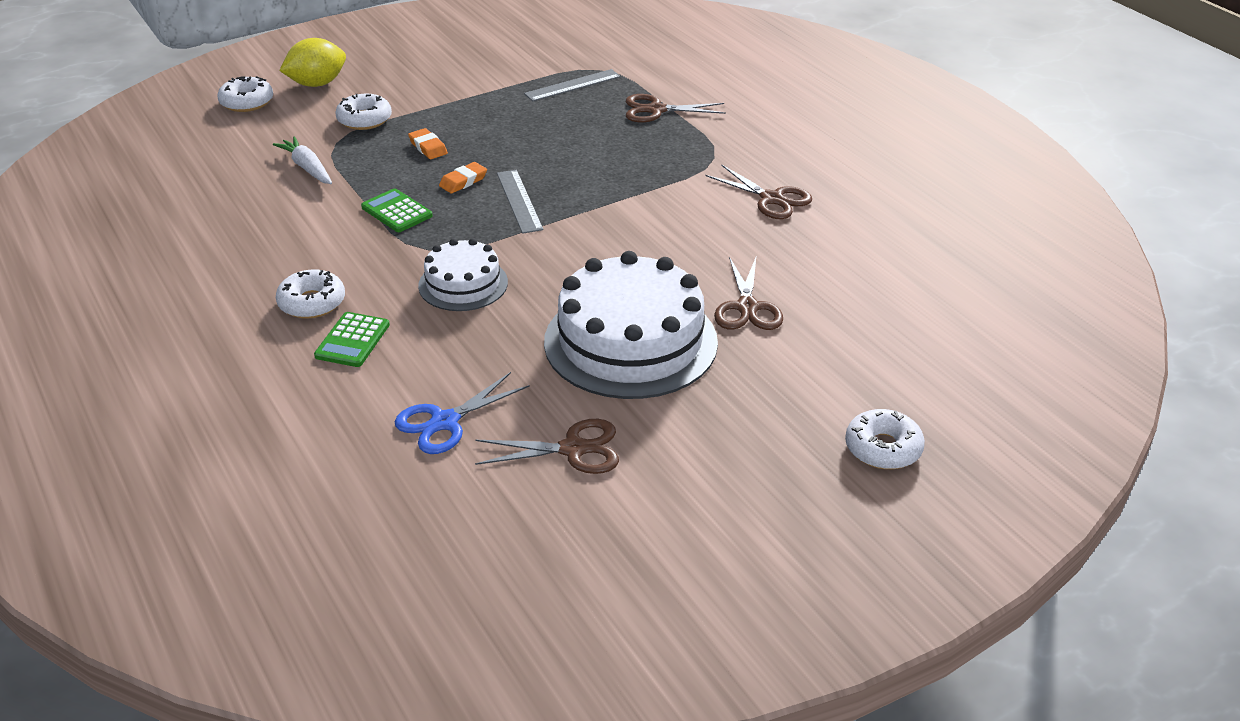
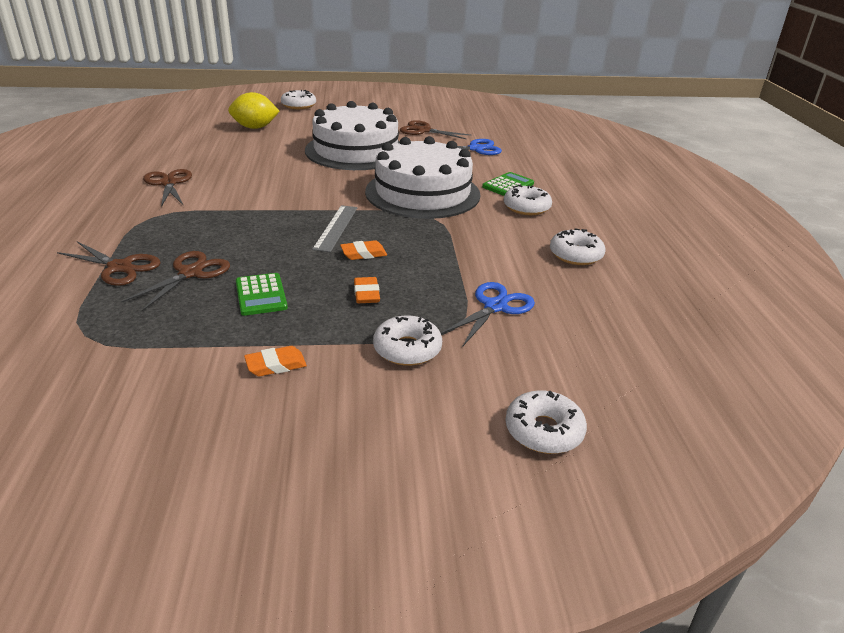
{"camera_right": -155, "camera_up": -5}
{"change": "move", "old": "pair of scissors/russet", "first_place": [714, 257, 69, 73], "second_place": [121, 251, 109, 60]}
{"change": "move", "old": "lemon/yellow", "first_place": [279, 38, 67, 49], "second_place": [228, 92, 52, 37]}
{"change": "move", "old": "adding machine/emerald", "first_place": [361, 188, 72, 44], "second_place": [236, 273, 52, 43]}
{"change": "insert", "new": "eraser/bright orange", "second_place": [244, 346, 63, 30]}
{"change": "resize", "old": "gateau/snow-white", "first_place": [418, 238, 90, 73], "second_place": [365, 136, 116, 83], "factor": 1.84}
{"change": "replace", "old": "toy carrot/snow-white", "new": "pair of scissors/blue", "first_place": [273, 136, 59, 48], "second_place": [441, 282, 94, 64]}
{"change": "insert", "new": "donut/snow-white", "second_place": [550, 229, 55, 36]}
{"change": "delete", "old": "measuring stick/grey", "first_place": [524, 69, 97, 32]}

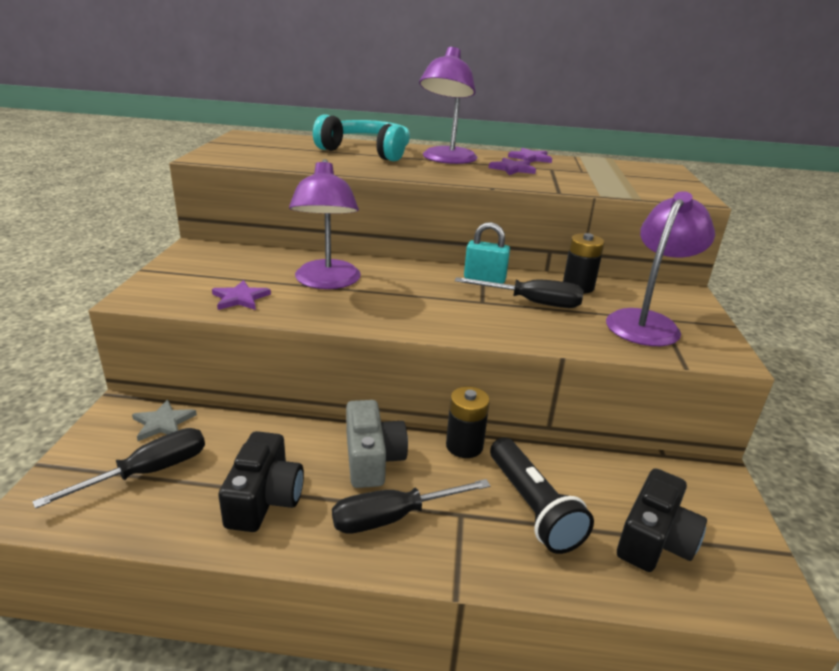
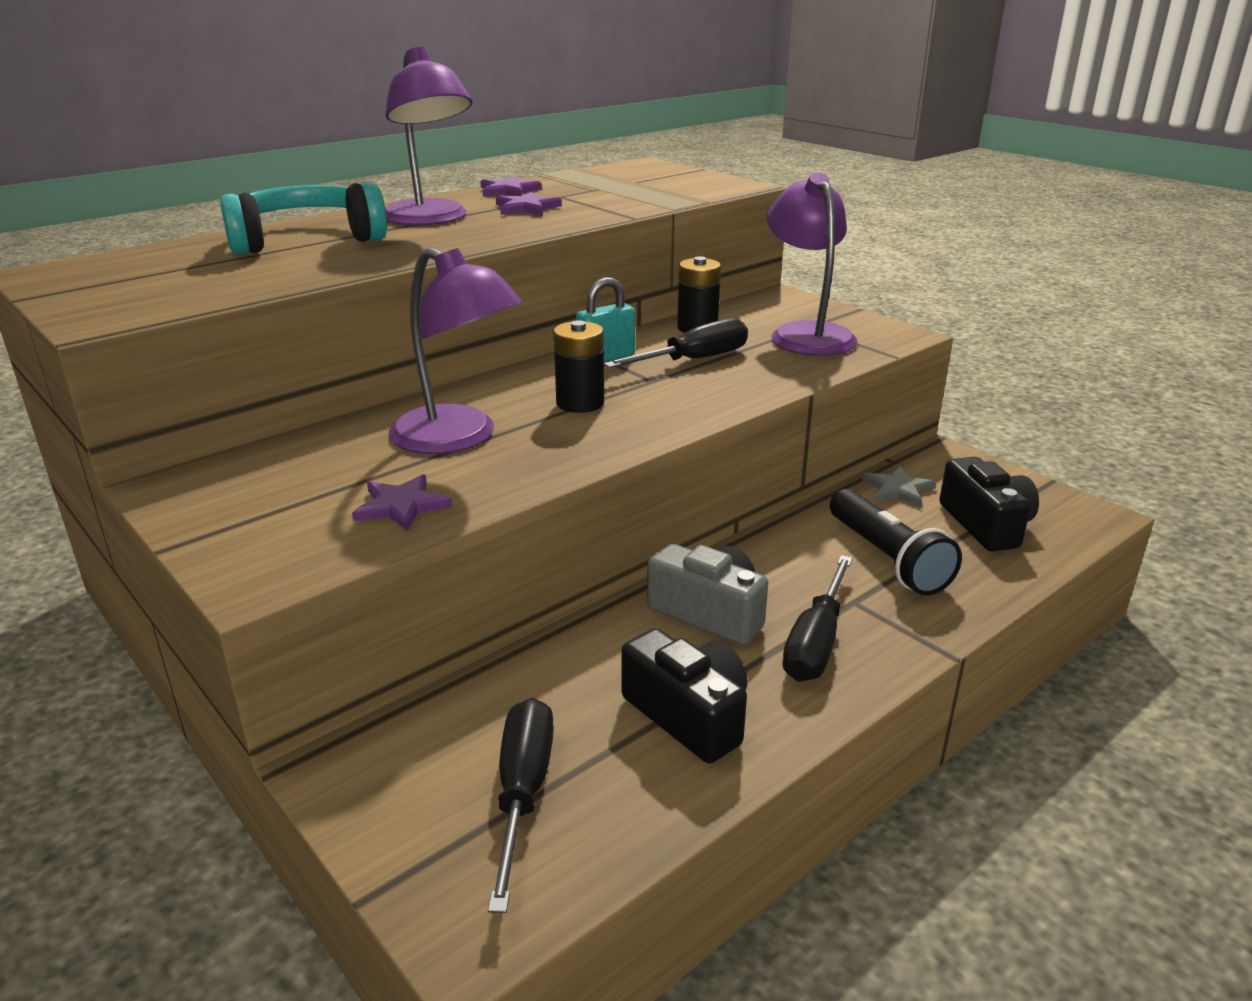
{"camera_right": -45, "camera_up": 0}
{"change": "move", "old": "AA battery/jet-black", "first_place": [446, 386, 44, 72], "second_place": [554, 320, 50, 93]}
{"change": "rotate", "old": "flashlight/jet-black", "first_place": [490, 437, 104, 117], "second_place": [830, 489, 132, 107], "degrees": 45}
{"change": "move", "old": "five-pointed star/grey", "first_place": [132, 399, 65, 42], "second_place": [862, 466, 75, 41]}

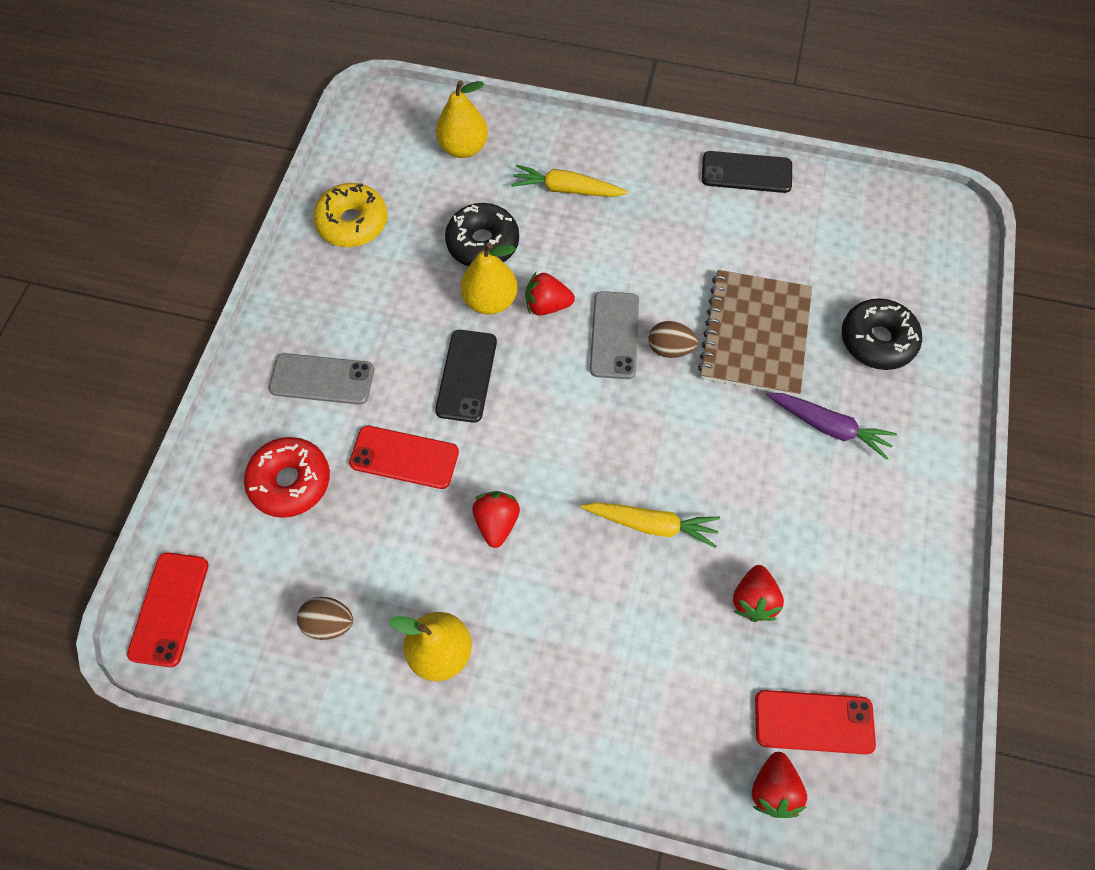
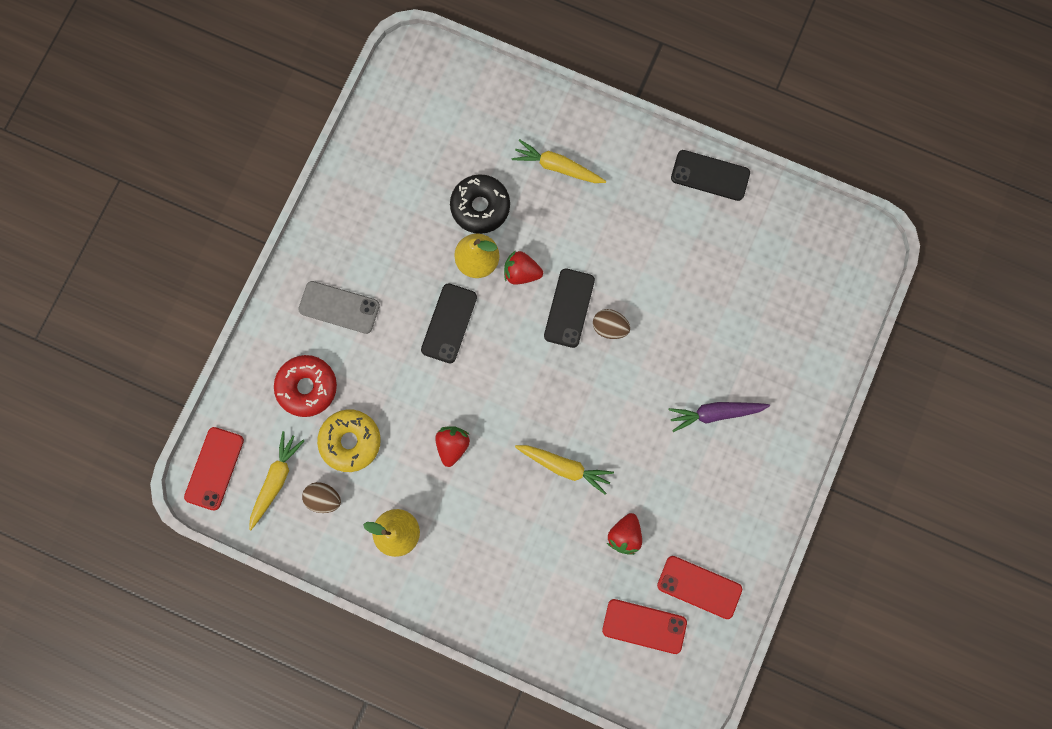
{"camera_right": 10, "camera_up": 15}
{"change": "insert", "new": "toy carrot/yellow", "second_place": [249, 431, 55, 99]}
{"change": "move", "old": "donut/yellow", "first_place": [313, 183, 75, 64], "second_place": [317, 409, 64, 63]}
{"change": "recolor", "old": "phone/grey", "new": "phone/jet-black", "first_place": [590, 291, 49, 88], "second_place": [544, 268, 51, 80]}
{"change": "move", "old": "phone/scarlet", "first_place": [349, 426, 110, 63], "second_place": [657, 556, 85, 63]}
{"change": "rotate", "old": "toy carrot/royal purple", "first_place": [766, 392, 131, 68], "second_place": [669, 402, 101, 30], "degrees": 135}
{"change": "delete", "old": "pear/yellow", "first_place": [436, 80, 52, 78]}
{"change": "delete", "old": "exercise book/russet", "first_place": [698, 270, 114, 126]}
{"change": "delete", "old": "toy strawberry/scarlet", "first_place": [752, 752, 55, 66]}
{"change": "delete", "old": "donut/jet-black", "first_place": [842, 298, 80, 72]}

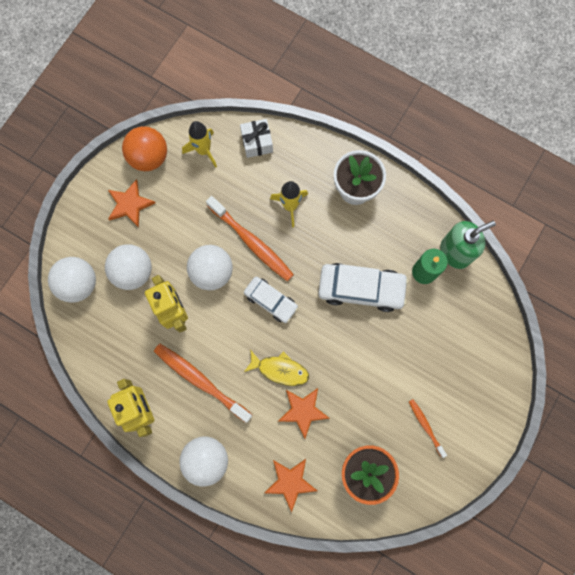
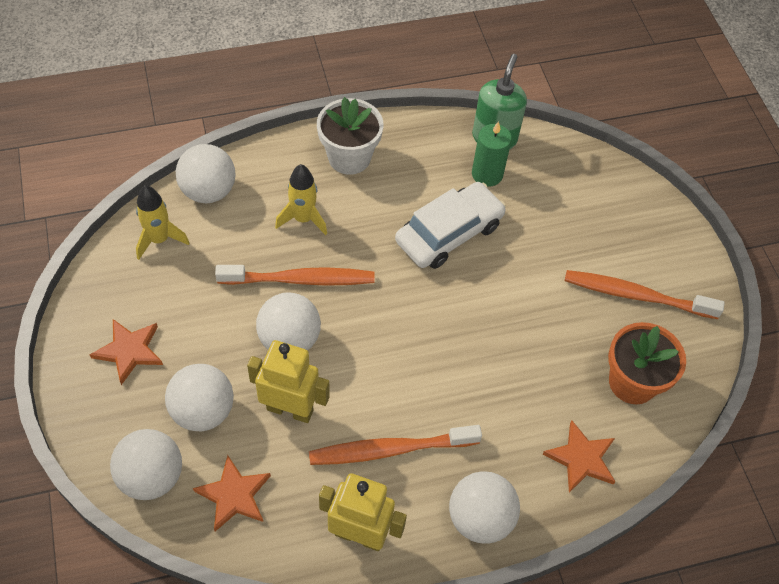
{"camera_right": -50, "camera_up": -20}
{"change": "replace", "old": "gift/snow-white", "new": "ball/snow-white", "first_place": [240, 119, 33, 39], "second_place": [176, 144, 59, 59]}
{"change": "move", "old": "five-pointed star/bright orange", "first_place": [279, 388, 51, 51], "second_place": [193, 455, 78, 76]}
{"change": "resize", "old": "tooth brush/bright orange", "first_place": [409, 399, 38, 59], "second_place": [565, 270, 160, 49], "factor": 1.9}
{"change": "delete", "old": "ball/bright orange", "first_place": [122, 126, 45, 45]}
{"change": "delete", "old": "car/snow-white", "first_place": [244, 276, 54, 47]}
{"change": "delete", "old": "fish/yellow", "first_place": [244, 351, 65, 35]}

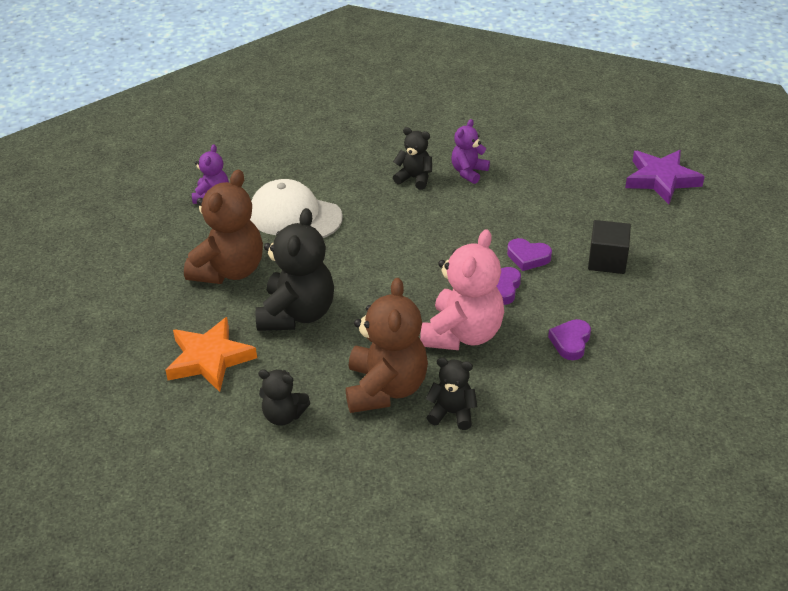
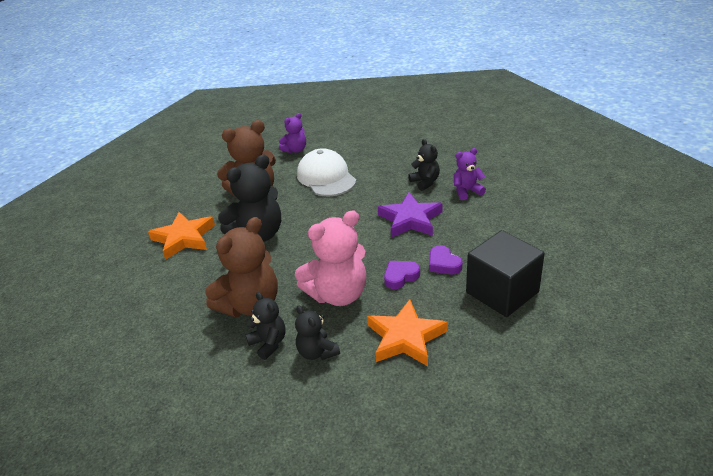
{"camera_right": 40, "camera_up": -5}
{"change": "move", "old": "teddy/jet-black", "first_place": [258, 369, 52, 57], "second_place": [295, 305, 45, 55]}
{"change": "replace", "old": "heart/royal purple", "new": "five-pointed star/bright orange", "first_place": [548, 319, 43, 41], "second_place": [367, 299, 81, 67]}
{"change": "move", "old": "five-pointed star/royal purple", "first_place": [625, 150, 80, 54], "second_place": [378, 193, 64, 45]}
{"change": "resize", "old": "cube/jet-black", "first_place": [588, 220, 43, 54], "second_place": [466, 230, 79, 87], "factor": 1.57}

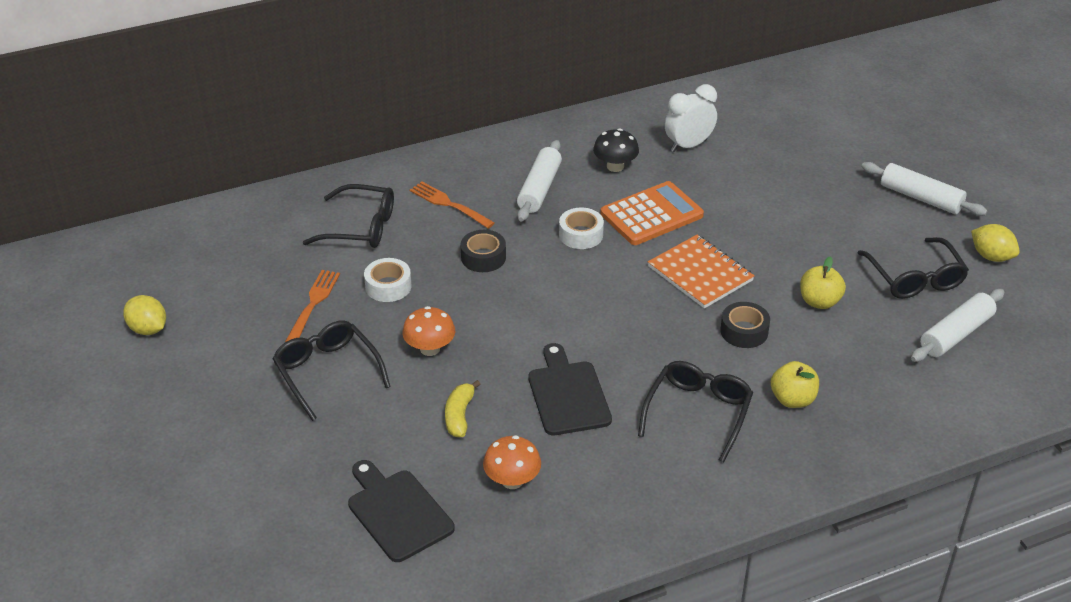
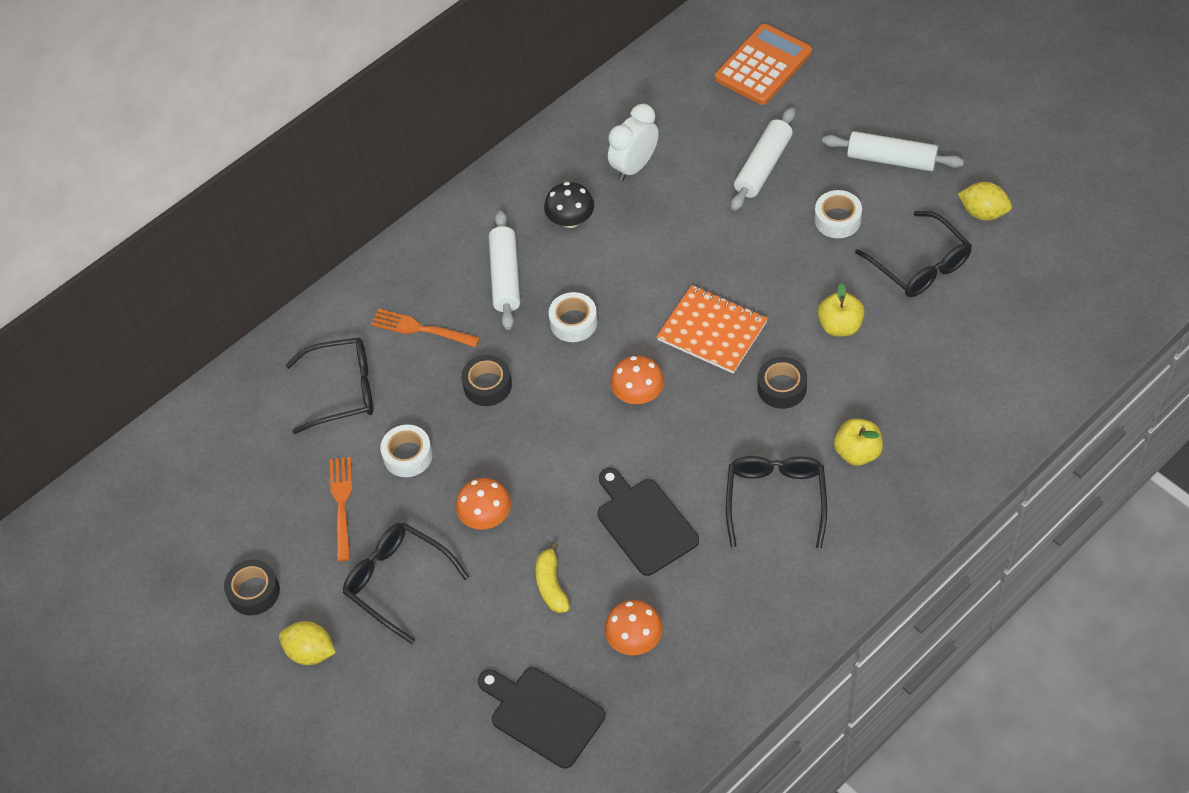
{"camera_right": -15, "camera_up": 15}
{"change": "insert", "new": "tape/jet-black", "second_place": [224, 560, 56, 55]}
{"change": "move", "old": "lemon/yellow", "first_place": [123, 295, 43, 40], "second_place": [279, 621, 57, 44]}
{"change": "insert", "new": "fungus/bright orange", "second_place": [610, 356, 54, 48]}
{"change": "move", "old": "adding machine/bright orange", "first_place": [600, 181, 104, 64], "second_place": [715, 24, 97, 81]}
{"change": "move", "old": "pastry roller/snow-white", "first_place": [911, 289, 93, 73], "second_place": [731, 107, 64, 104]}
{"change": "insert", "new": "tape/snow-white", "second_place": [814, 190, 48, 48]}

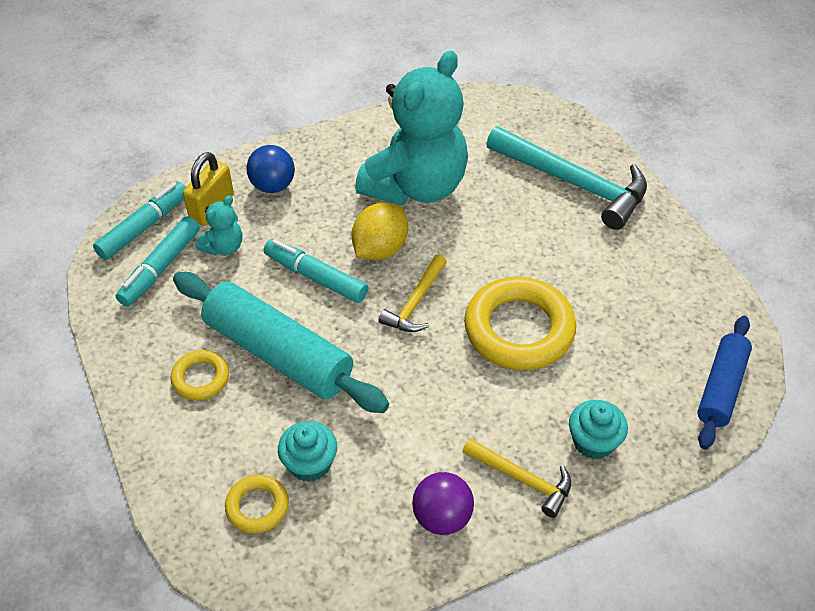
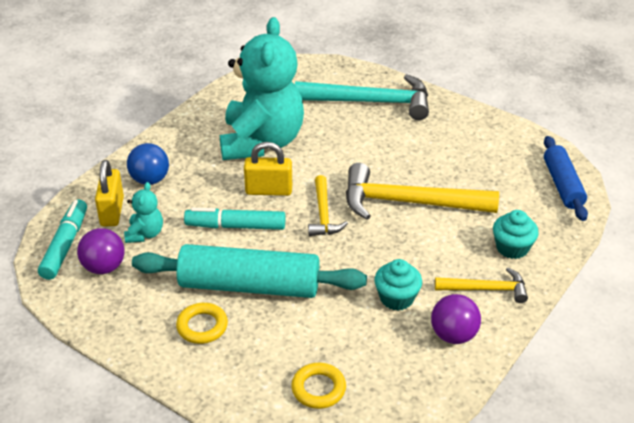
{"camera_right": -30, "camera_up": -10}
{"change": "replace", "old": "marker/aqua", "new": "ball/royal purple", "first_place": [116, 216, 84, 91], "second_place": [77, 228, 48, 46]}
{"change": "replace", "old": "lemon/yellow", "new": "padlock/yellow", "first_place": [352, 203, 56, 57], "second_place": [244, 142, 48, 54]}
{"change": "replace", "old": "ring/yellow", "new": "carpenter's hammer/yellow", "first_place": [464, 277, 112, 93], "second_place": [346, 163, 153, 57]}
{"change": "move", "old": "cupcake/aqua", "first_place": [278, 421, 59, 61], "second_place": [374, 259, 48, 51]}

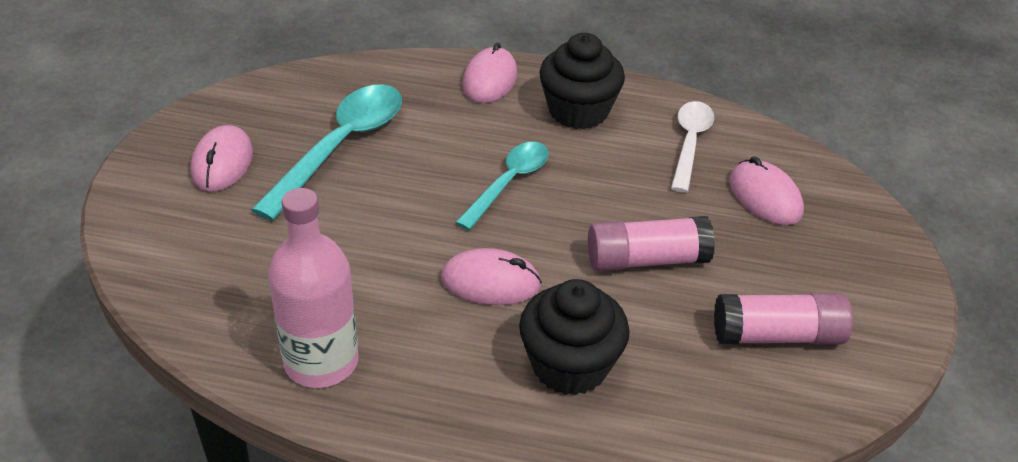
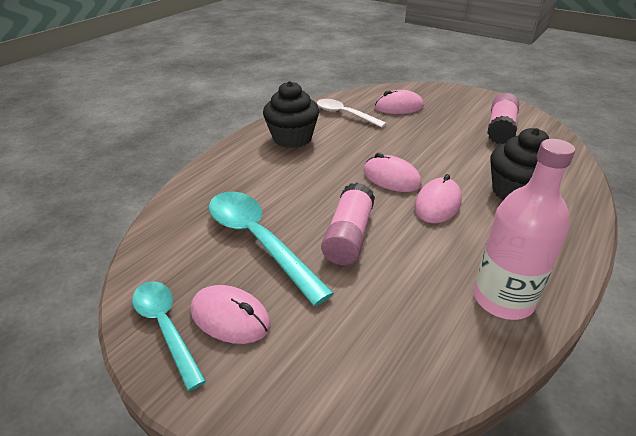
{"camera_right": -65, "camera_up": -5}
{"change": "move", "old": "tablespoon/aqua", "first_place": [455, 142, 94, 88], "second_place": [132, 281, 74, 110]}
{"change": "move", "old": "glue stick/rosy", "first_place": [588, 216, 127, 55], "second_place": [321, 183, 54, 82]}
{"change": "move", "old": "mouse/rosy", "first_place": [462, 43, 55, 60], "second_place": [364, 153, 58, 39]}

